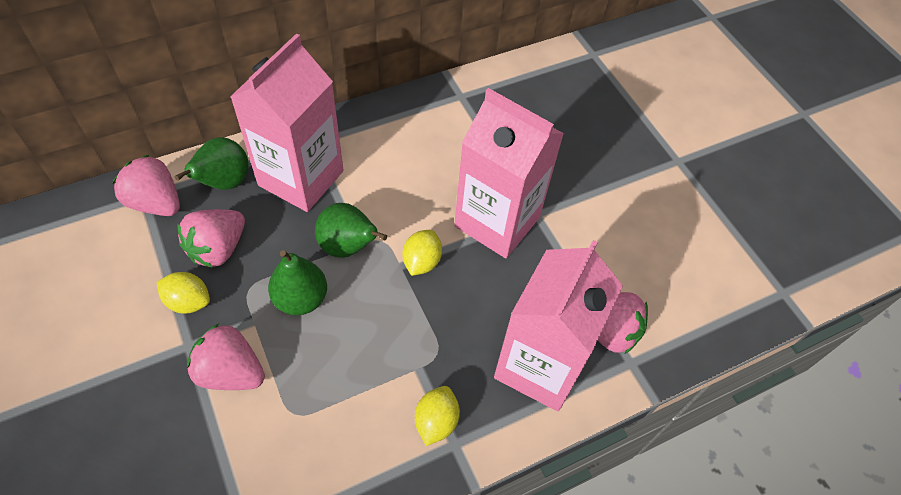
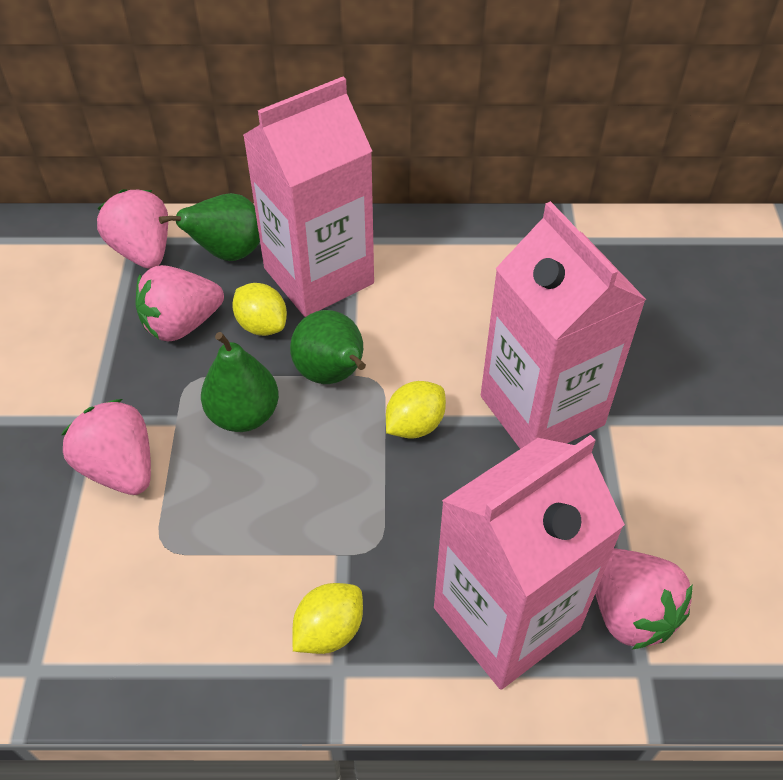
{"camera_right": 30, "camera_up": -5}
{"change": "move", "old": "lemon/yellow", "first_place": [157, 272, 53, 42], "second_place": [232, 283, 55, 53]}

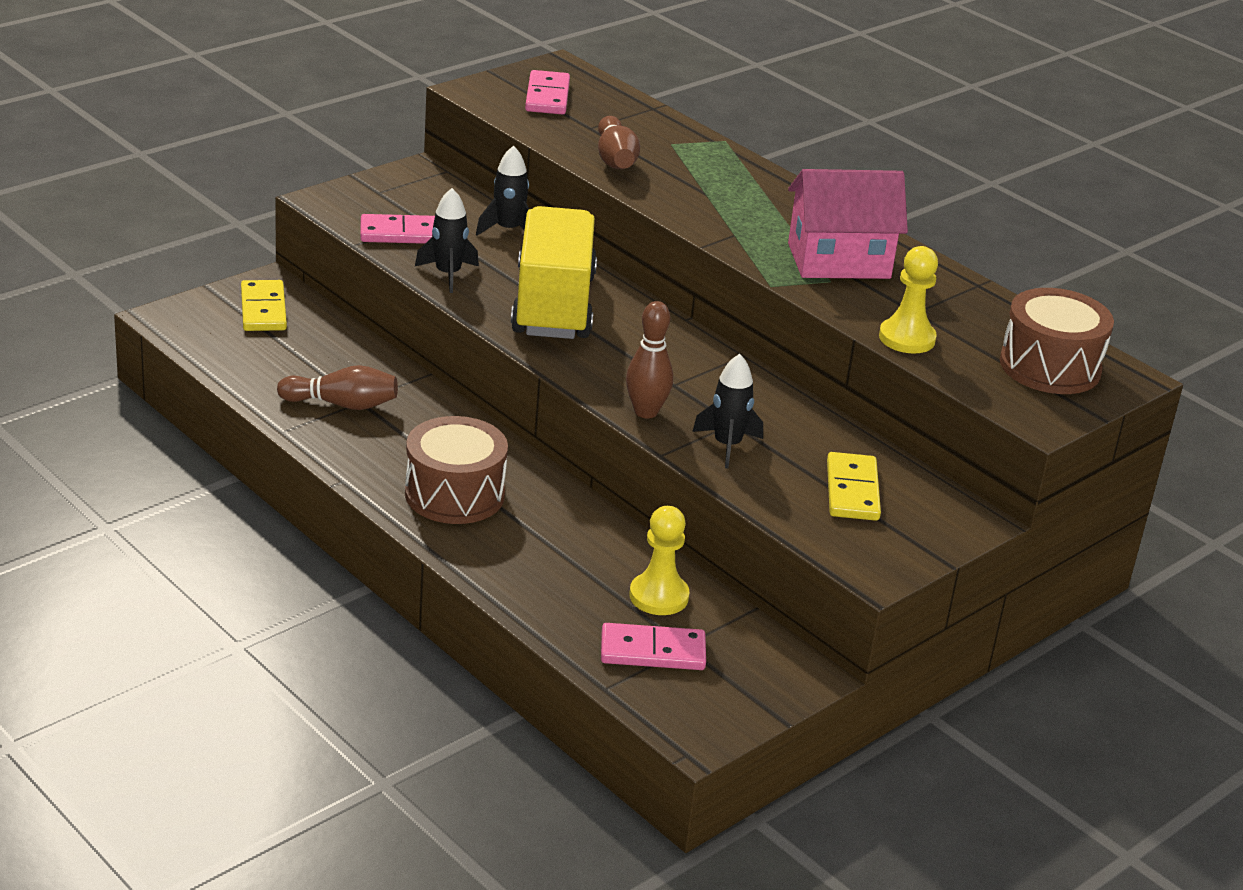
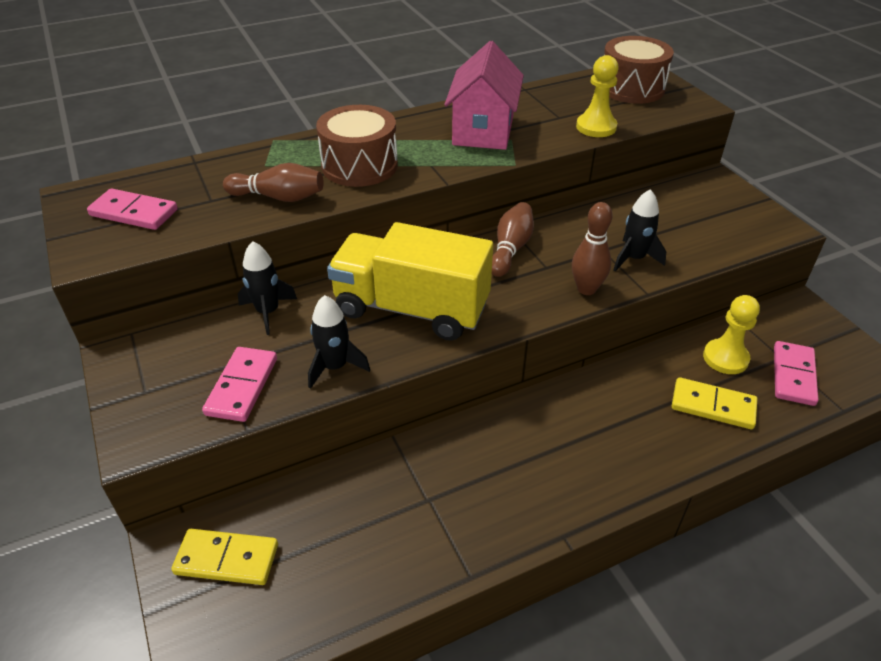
{"camera_right": -70, "camera_up": 10}
{"change": "move", "old": "snare drum/russet", "first_place": [405, 416, 103, 108], "second_place": [316, 105, 82, 82]}
{"change": "move", "old": "skittle/russet", "first_place": [277, 365, 121, 45], "second_place": [492, 202, 42, 75]}
{"change": "move", "old": "domino tile/yellow", "first_place": [827, 452, 54, 69], "second_place": [672, 377, 85, 52]}

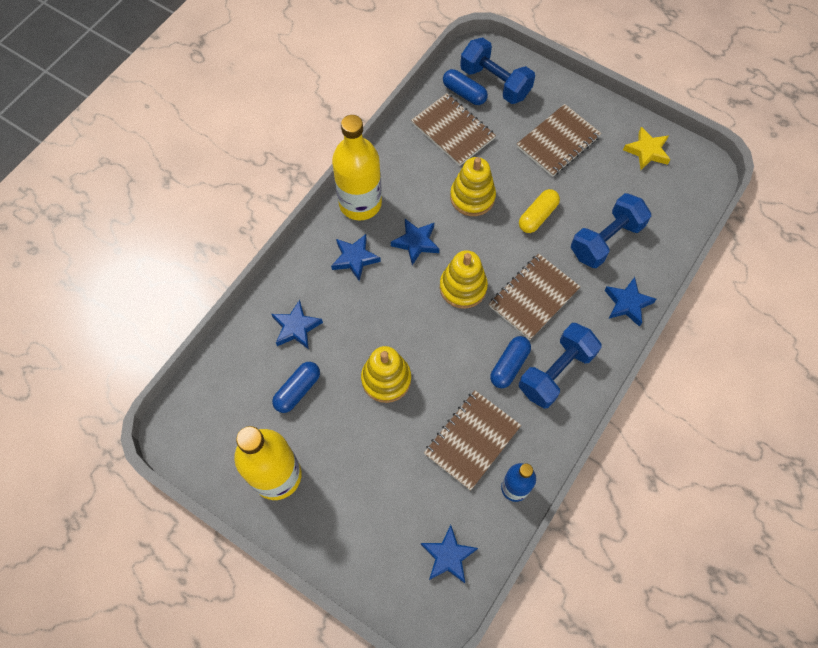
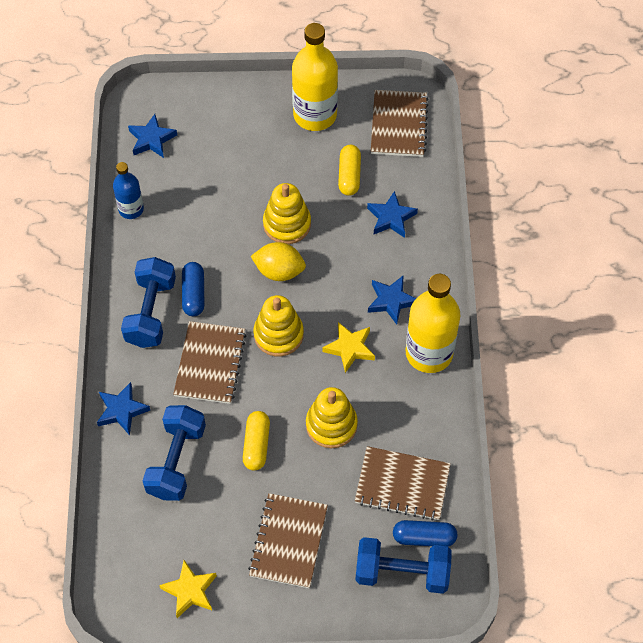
{"camera_right": 145, "camera_up": -5}
{"change": "insert", "new": "lemon/yellow", "second_place": [251, 242, 55, 39]}
{"change": "recolor", "old": "five-pointed star/blue", "new": "five-pointed star/yellow", "first_place": [391, 219, 48, 46], "second_place": [323, 322, 52, 51]}
{"change": "recolor", "old": "pill shape/blue", "new": "pill shape/yellow", "first_place": [272, 362, 48, 51], "second_place": [338, 145, 23, 51]}
{"change": "move", "old": "exercise book/russet", "first_place": [424, 390, 97, 101], "second_place": [371, 90, 57, 67]}

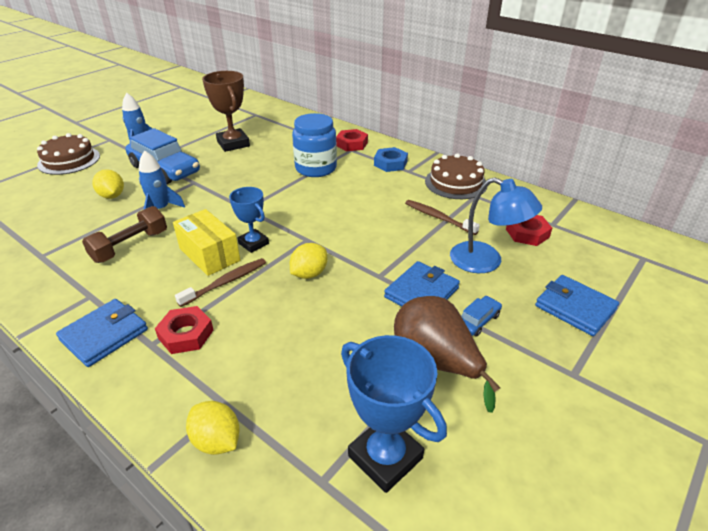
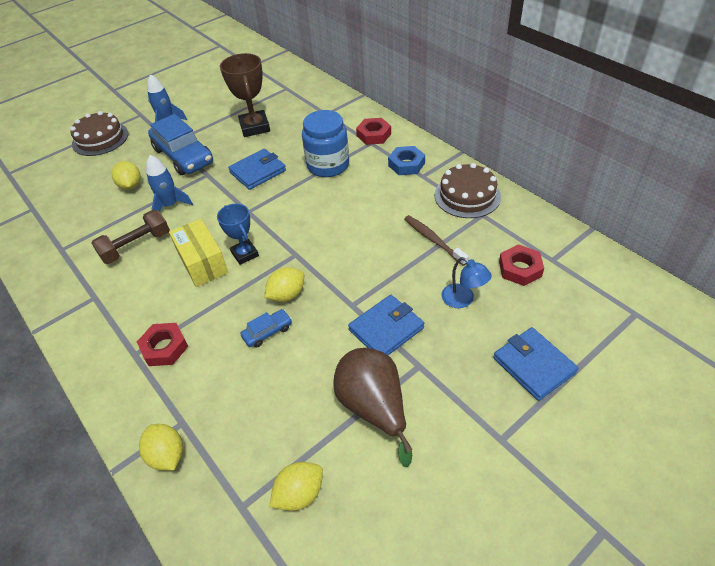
{"camera_right": 15, "camera_up": 10}
{"change": "move", "old": "wallet/blue", "first_place": [56, 299, 92, 68], "second_place": [228, 149, 58, 41]}
{"change": "move", "old": "car/blue", "first_place": [461, 296, 41, 41], "second_place": [241, 309, 51, 38]}
{"change": "replace", "old": "award cup/blue", "new": "lemon/yellow", "first_place": [341, 335, 106, 158], "second_place": [269, 462, 54, 49]}
{"change": "resize", "old": "lamp/blue", "first_place": [450, 177, 92, 96], "second_place": [441, 257, 51, 51], "factor": 0.62}
{"change": "delete", "old": "tooth brush/russet", "first_place": [175, 258, 91, 49]}

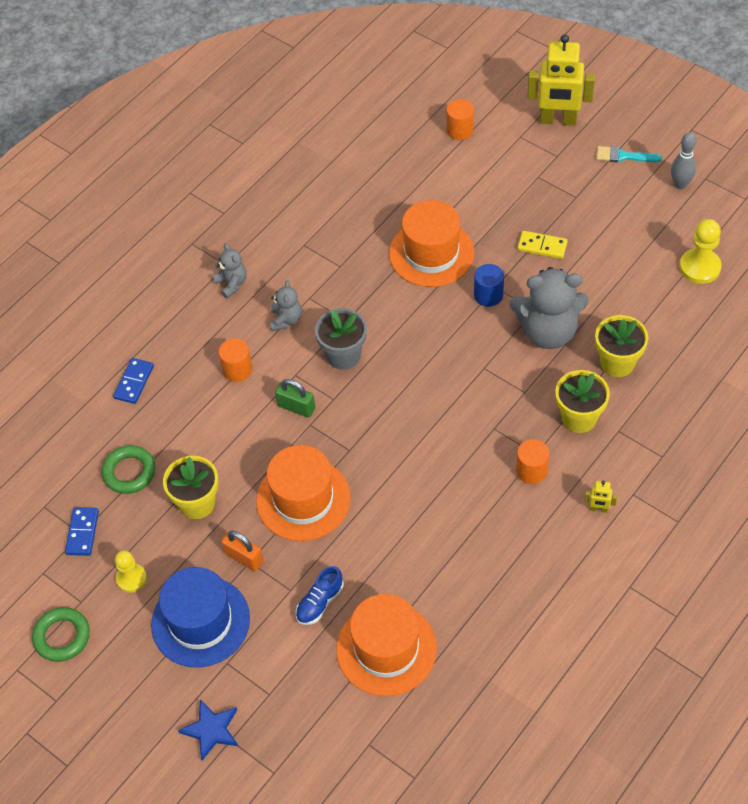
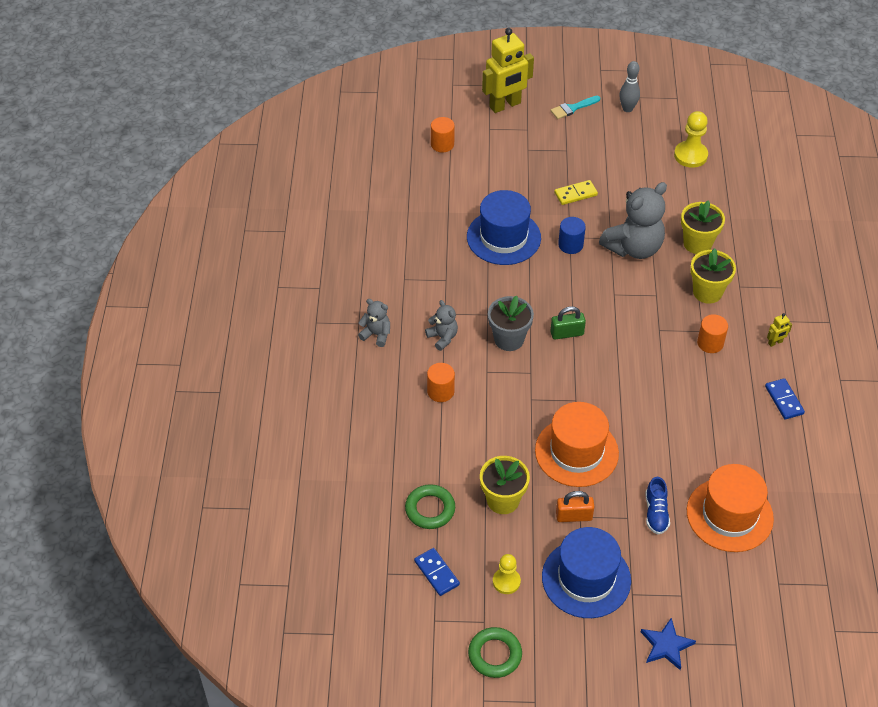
{"camera_right": -40, "camera_up": -5}
{"change": "recolor", "old": "top hat/bright orange", "new": "top hat/blue", "first_place": [389, 200, 85, 87], "second_place": [467, 190, 74, 75]}
{"change": "move", "old": "padlock/emerald", "first_place": [275, 379, 40, 39], "second_place": [550, 306, 36, 34]}
{"change": "move", "old": "domino tile/blue", "first_place": [113, 358, 41, 46], "second_place": [765, 378, 40, 41]}

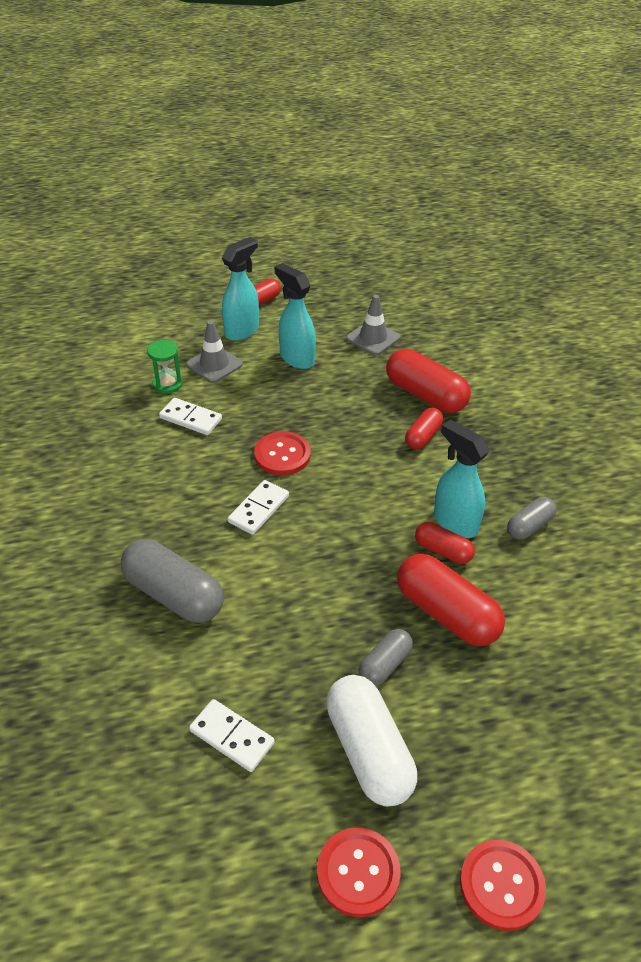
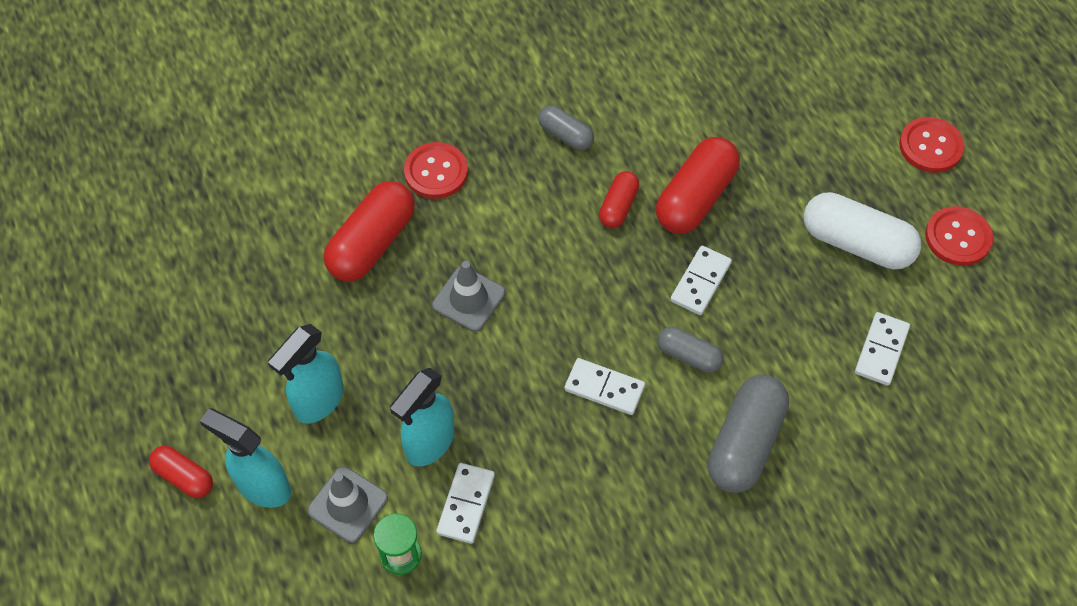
{"camera_right": -100, "camera_up": 15}
{"change": "move", "old": "spray cleaner/aqua", "first_place": [434, 419, 55, 119], "second_place": [390, 368, 64, 98]}
{"change": "move", "old": "shirt button/scarlet", "first_place": [254, 431, 57, 44], "second_place": [404, 142, 64, 57]}
{"change": "move", "old": "traffic cone/grey", "first_place": [346, 295, 54, 60], "second_place": [432, 261, 73, 71]}
{"change": "move", "old": "pill shape/grey", "first_place": [358, 629, 55, 57], "second_place": [658, 327, 66, 46]}
{"change": "insert", "new": "domino tile/snow-white", "second_place": [670, 246, 62, 69]}
{"change": "rotate", "old": "pill shape/snow-white", "first_place": [326, 675, 91, 131], "second_place": [804, 192, 117, 77], "degrees": 60}
{"change": "delete", "old": "pill shape/scarlet", "first_place": [405, 408, 38, 41]}

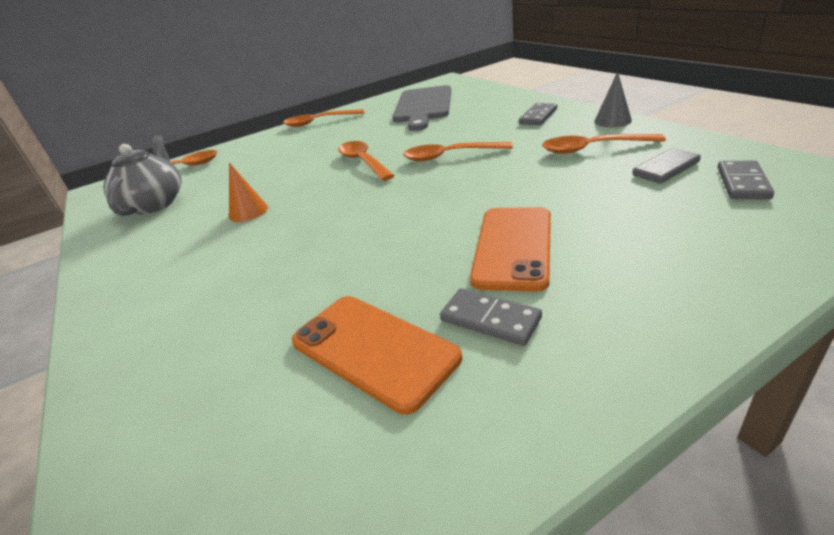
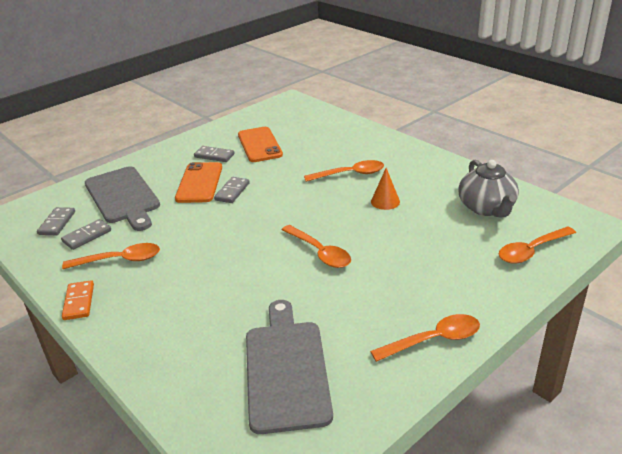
{"camera_right": 165, "camera_up": 0}
{"change": "replace", "old": "cone shape/grey", "new": "domino tile/bright orange", "first_place": [594, 72, 38, 55], "second_place": [62, 280, 32, 40]}
{"change": "insert", "new": "cutting board/grey", "second_place": [85, 166, 75, 65]}
{"change": "move", "old": "domino tile/grey", "first_place": [519, 103, 38, 22], "second_place": [214, 177, 36, 26]}
{"change": "rotate", "old": "phone/bright orange", "first_place": [292, 296, 170, 119], "second_place": [238, 127, 45, 35], "degrees": 45}
{"change": "move", "old": "tablespoon/bright orange", "first_place": [403, 142, 110, 19], "second_place": [304, 160, 80, 22]}

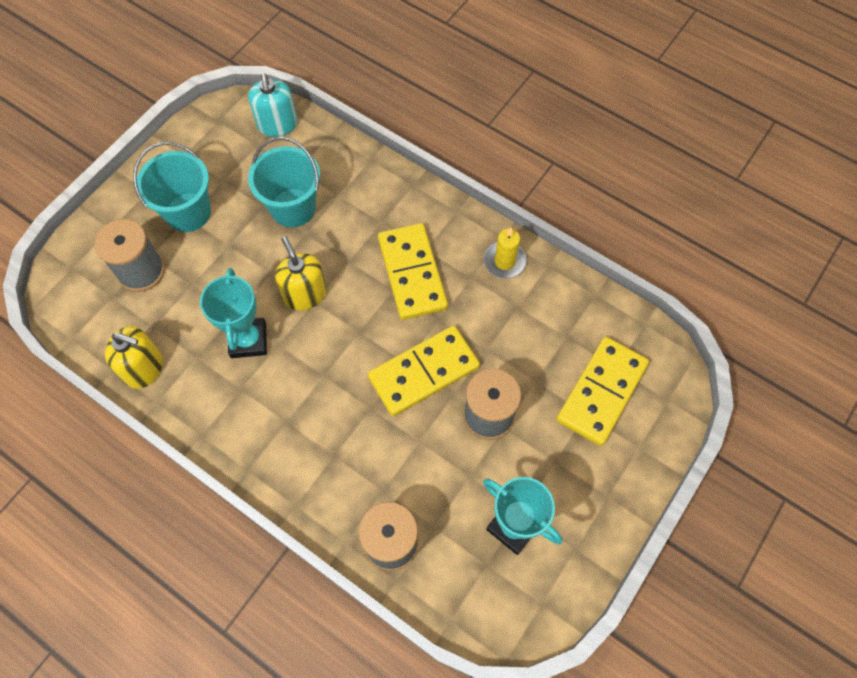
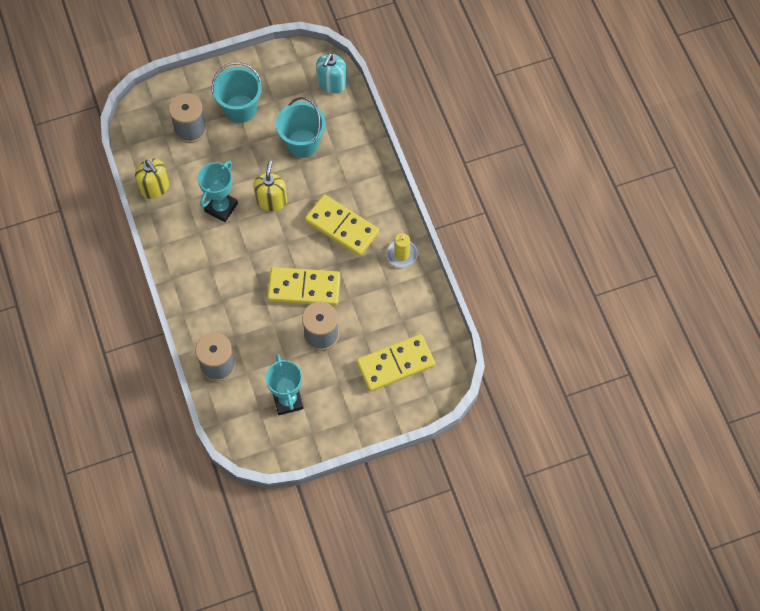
{"camera_right": 35, "camera_up": 0}
{"change": "rotate", "old": "domino tile/yellow", "first_place": [378, 223, 70, 97], "second_place": [305, 194, 74, 62], "degrees": -75}

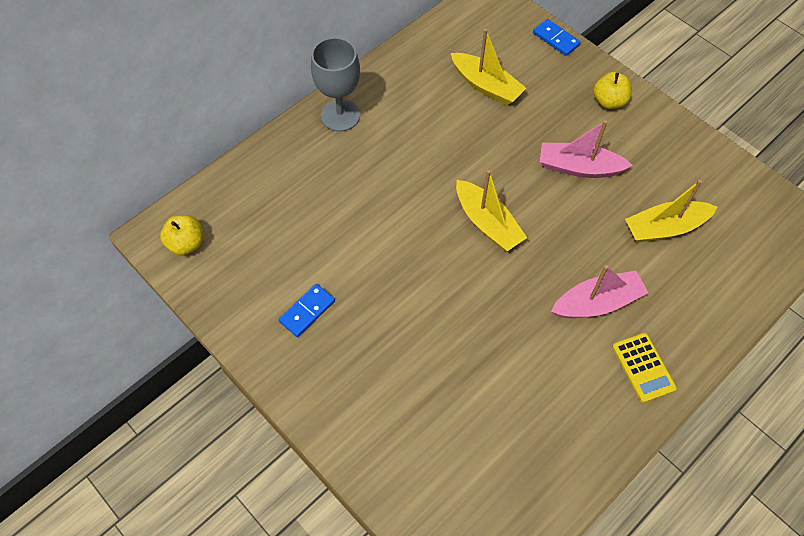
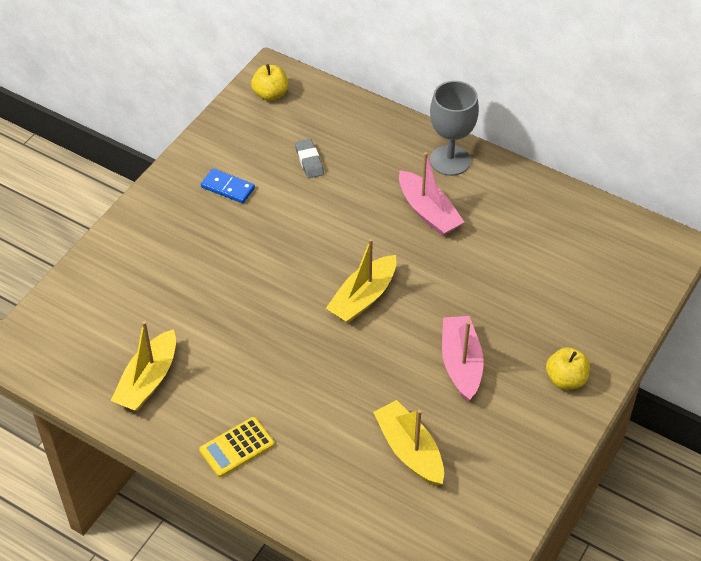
{"camera_right": 75, "camera_up": -10}
{"change": "move", "old": "sailboat/yellow", "first_place": [451, 29, 75, 76], "second_place": [111, 321, 65, 90]}
{"change": "insert", "new": "eraser/grey", "second_place": [295, 139, 29, 39]}
{"change": "move", "old": "sailboat/rosy", "first_place": [551, 265, 97, 53], "second_place": [399, 152, 65, 84]}
{"change": "delete", "old": "domino tile/blue", "first_place": [533, 19, 48, 37]}

